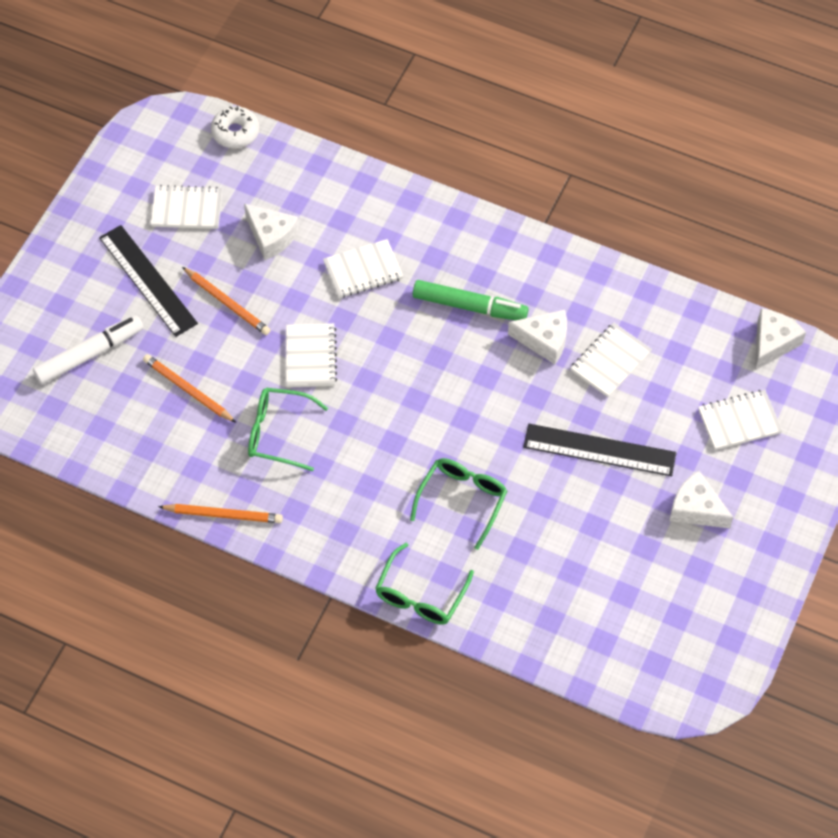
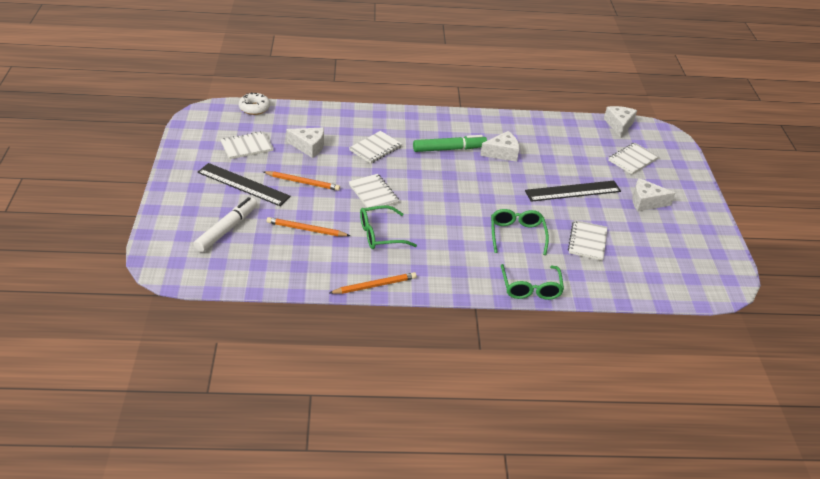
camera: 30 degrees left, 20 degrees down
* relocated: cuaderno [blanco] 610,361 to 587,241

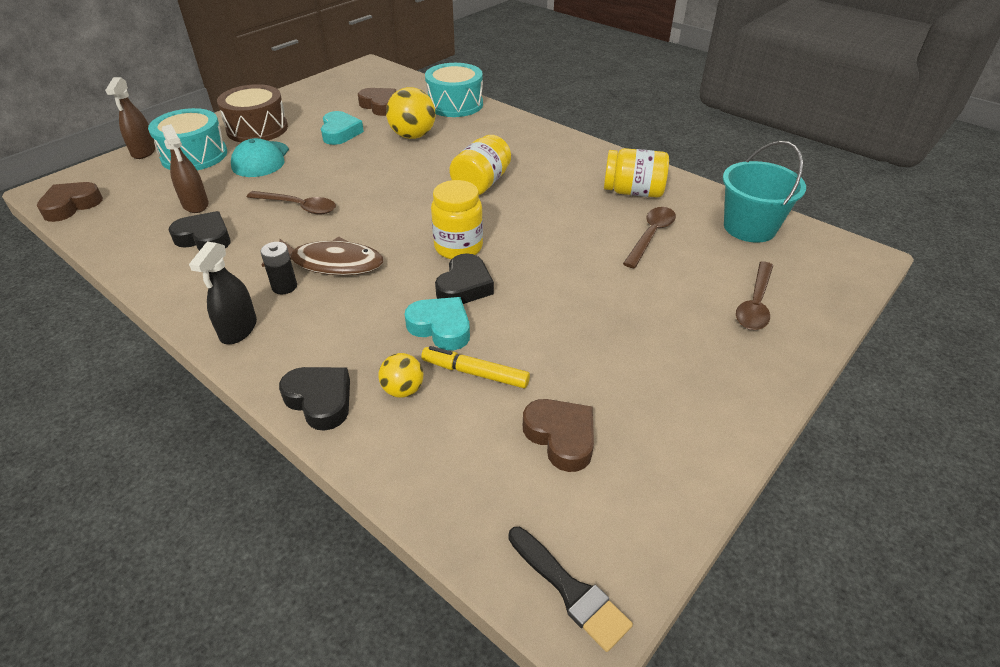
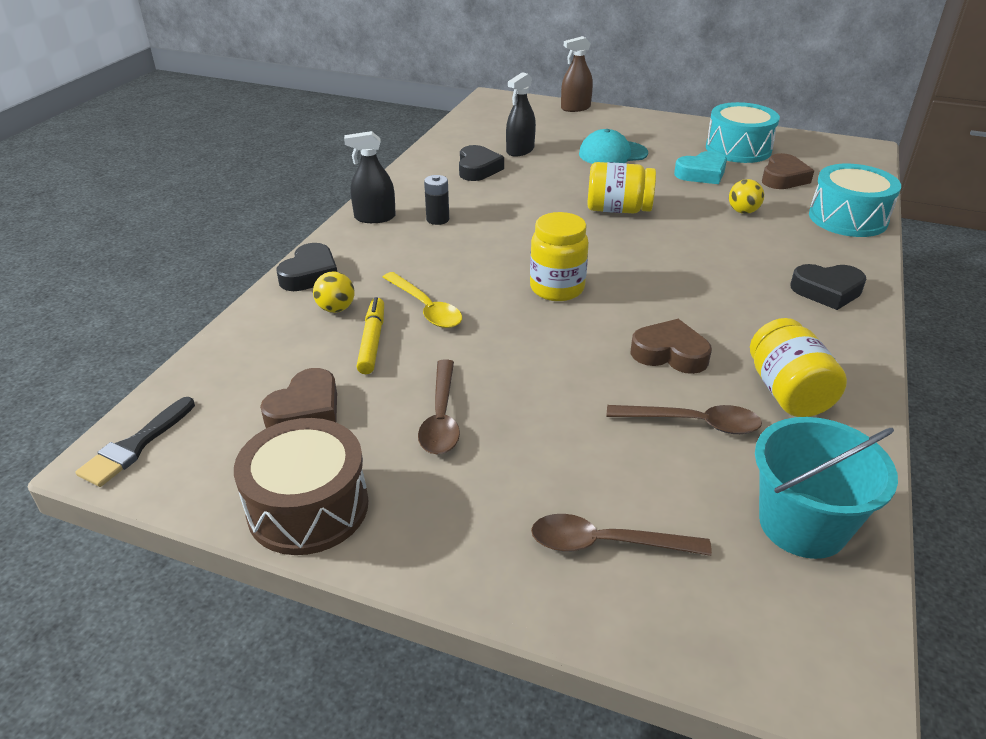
camera: 70 degrees right, 5 degrees down
* missing: pez [marrón] 332,264
* relocated: corazón [marrón] 71,206 to 670,353
* relocated: tambor [turquesa] 194,155 to 738,149
* relocated: tambor [marrón] 257,129 to 308,507
* relocated: cuchara [marrón] 298,207 to 441,417
* relocated: corazón [negro] 464,286 to 827,291
* relocated: tarro [amarillo] 481,184 to 618,210
* exchanged: corazón [turquesa] 441,327 to cuchara [amarillo] 426,308
* colour: pulverizador [marrón] 195,204 to pulverizador [negro] 520,150
* size: pelota [amarillo] 413,136 = 743,211 x0.57

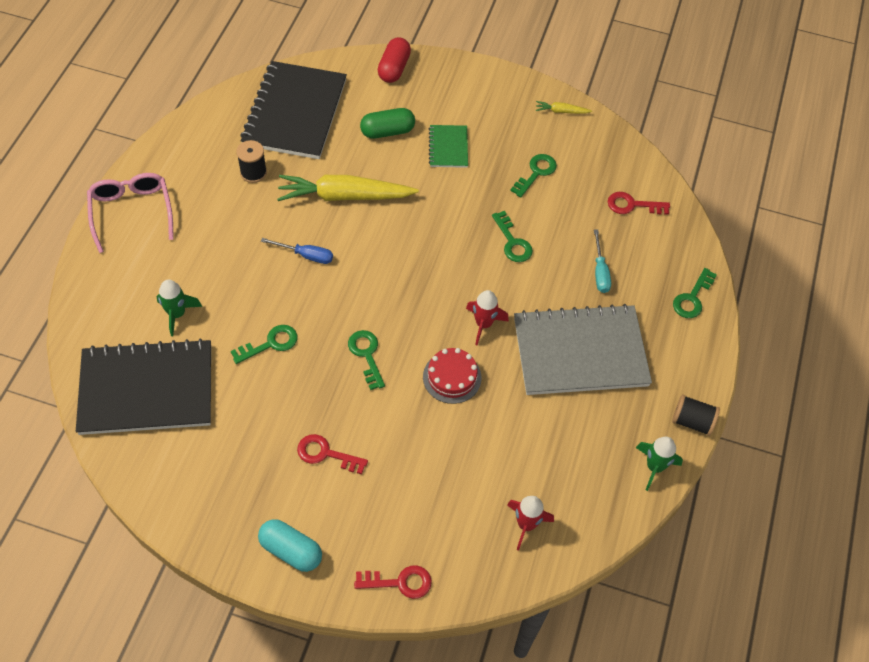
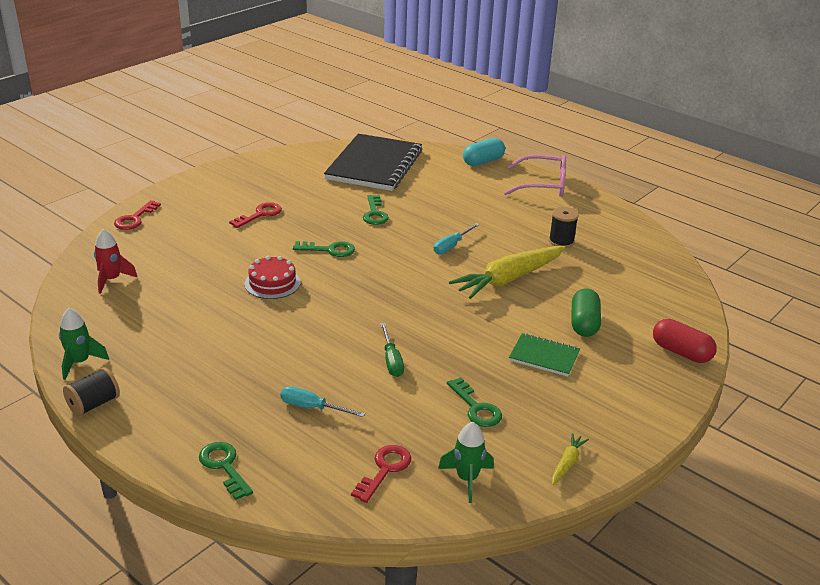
camera: 115 degrees right, 25 degrees down
* missing: cuaderno [negro] 295,112
* missing: cohete [rojo] 483,324
* missing: cuaderno [gris] 580,352
* relocated: cohete [verde] 177,314 to 467,479
* relocated: cápsula [turquesa] 291,550 to 483,162
* exchanged: llave [verde] 512,242 to destornillador [verde] 391,360
* colour: destornillador [azul] 306,255 to destornillador [turquesa] 451,246
* spun: zanahoria [amarillo] 344,196 = 509,279 150 degrees counterclockwise

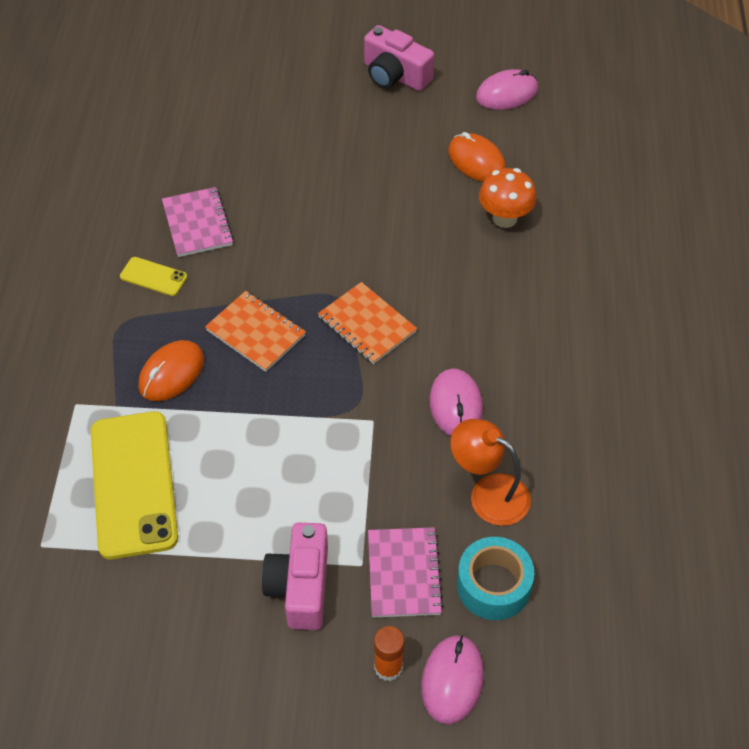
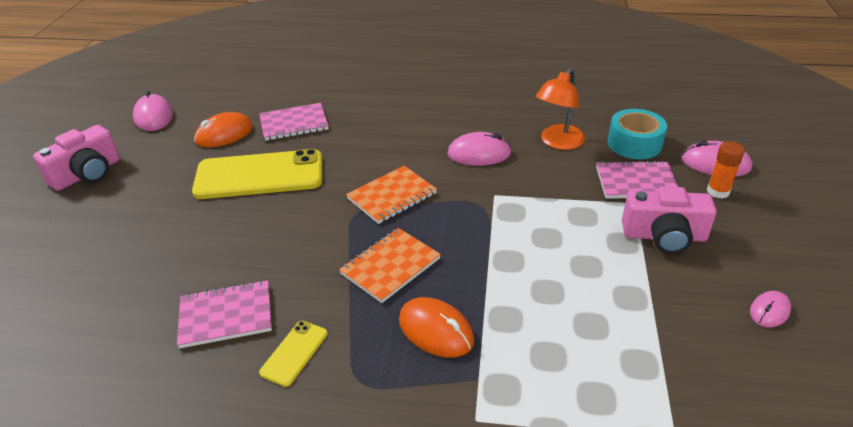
camera: 85 degrees left, 15 degrees down
* appeared: ratón [rosa] 769,311
* relocated: móvil [amarillo] 133,484 to 259,175
* exchanged: seta [naranja] 504,218 to cuaderno [rosa] 294,124

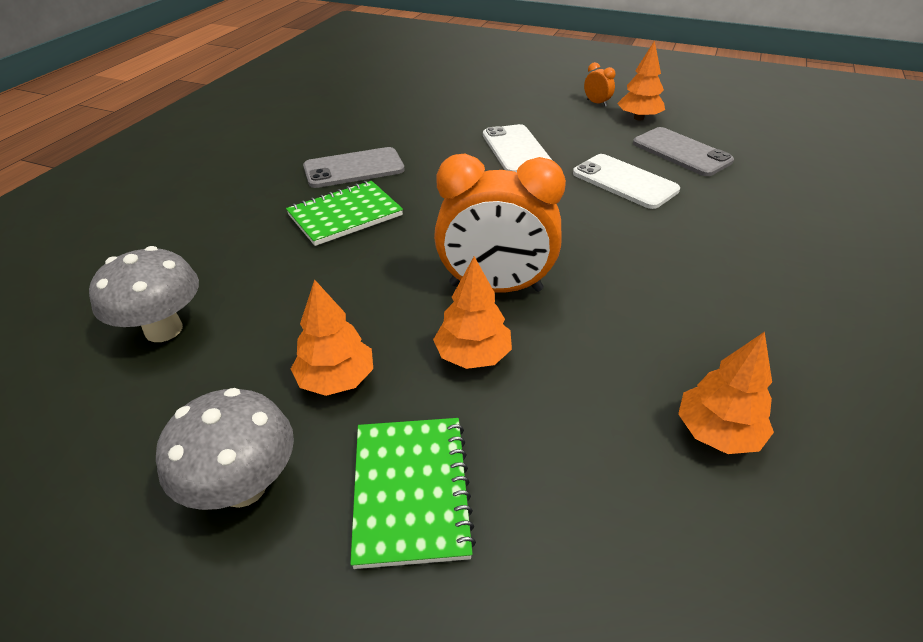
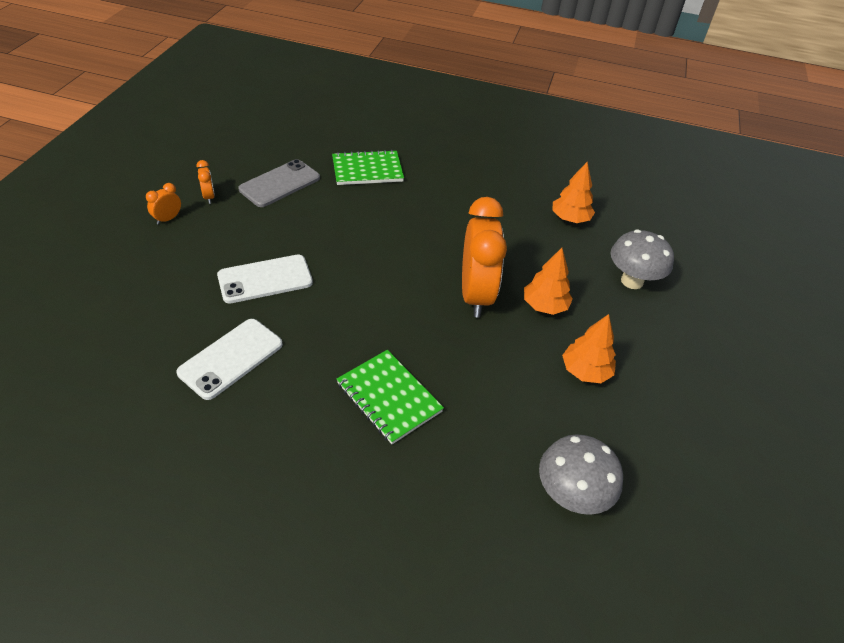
camera: 100 degrees left, 5 degrees up
* missing: móvil [gris] 354,168
* relocated: seta [gris] 244,487 to 632,281
* relocated: cuaderno [verde] 411,491 to 367,170
* relocated: móvil [blanco] 624,182 to 231,358
* exchanged: árbol [naranja] 638,118 to despertador [naranja] 209,197

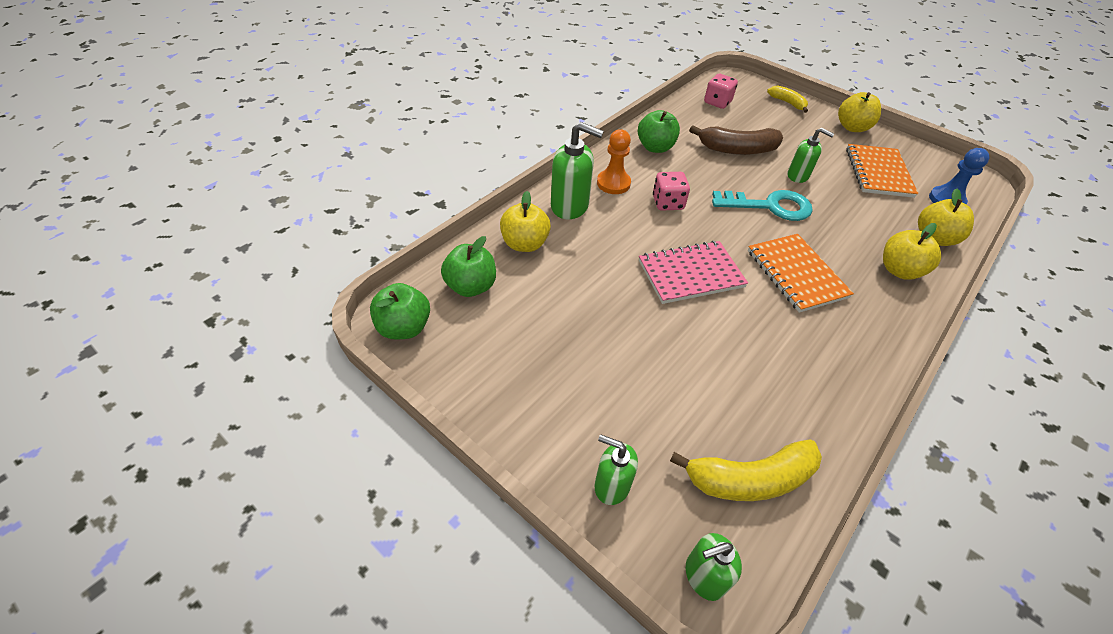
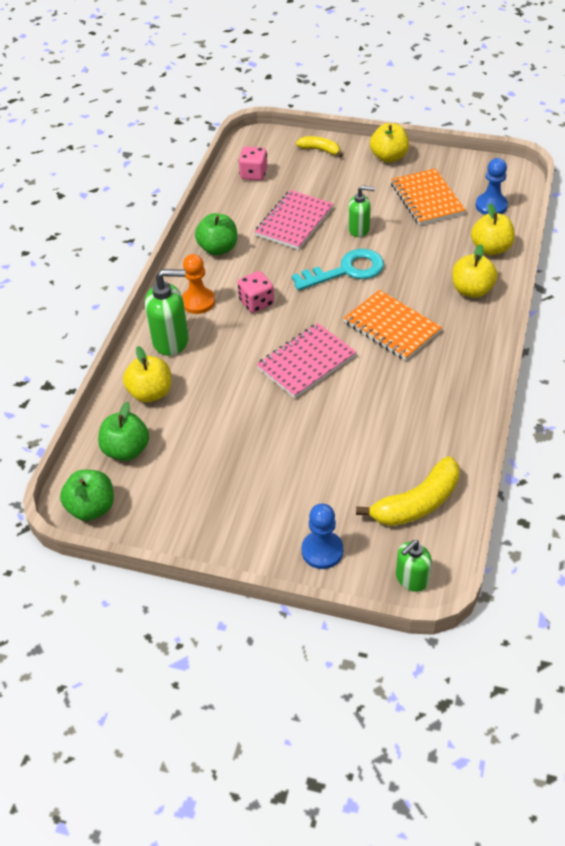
camera: 20 degrees left, 0 degrees up
* exchanged: dispensador de jabón [verde] 611,485 to peón [azul] 322,551
* exchanged: plátano [marrón] 737,149 to cuaderno [rosa] 294,222

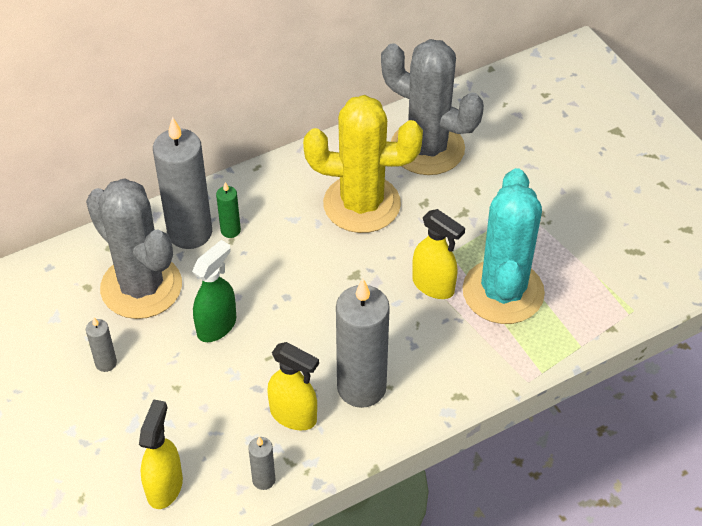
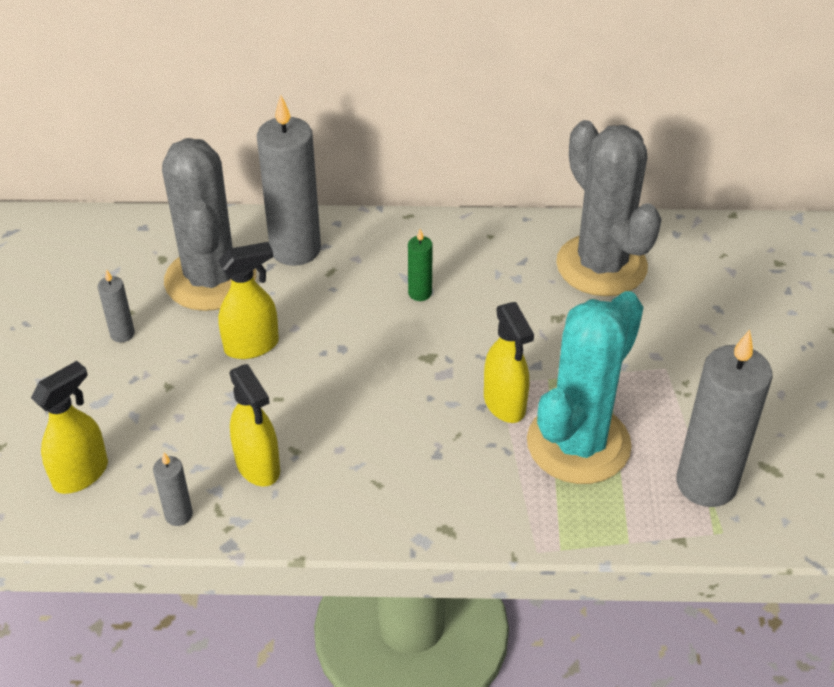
camera: 30 degrees right, 5 degrees down
* missing: cactus [amarillo] 361,204
* relocated: vela [verde] 230,230 to 420,293
* relocated: vela [gris] 361,387 to 706,483
* colour: pulverizador [verde] 217,326 to pulverizador [amarillo] 252,346

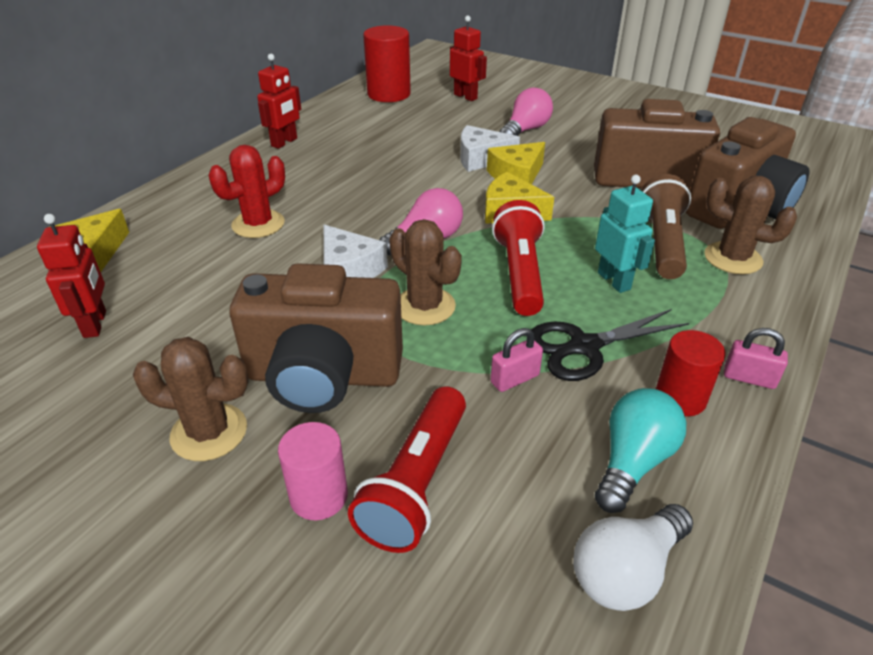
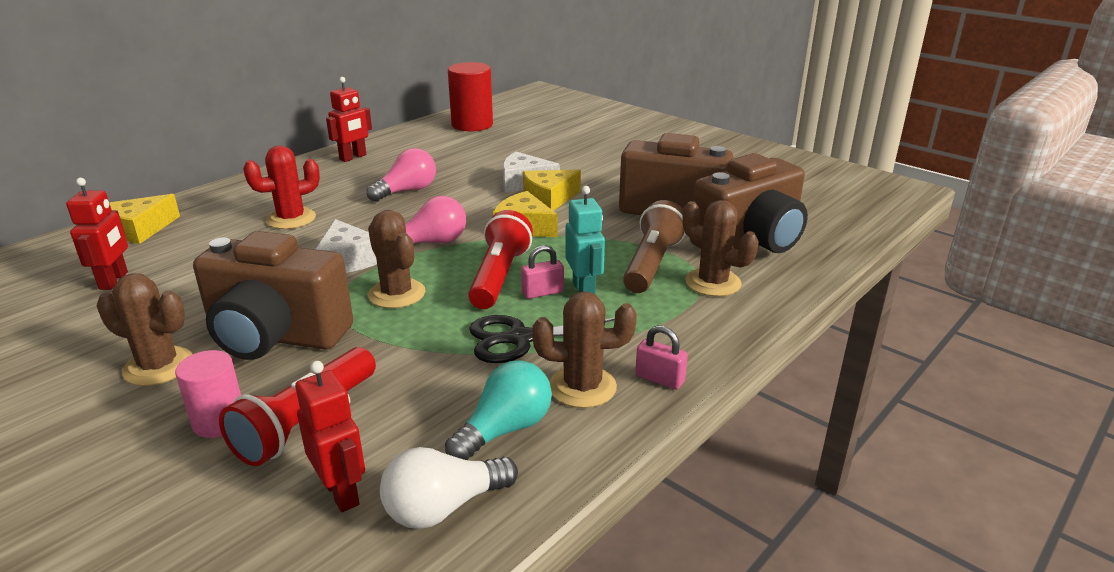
camera: 10 degrees right, 10 degrees down
* relocated: robot [rojo] 465,96 to 341,492
* relocated: candado [rosa] 515,379 to 542,292
* relocated: bombilla [rosa] 525,130 to 407,191
* exchanged: cilindro [rojo] 680,398 to cactus [marrón] 582,387

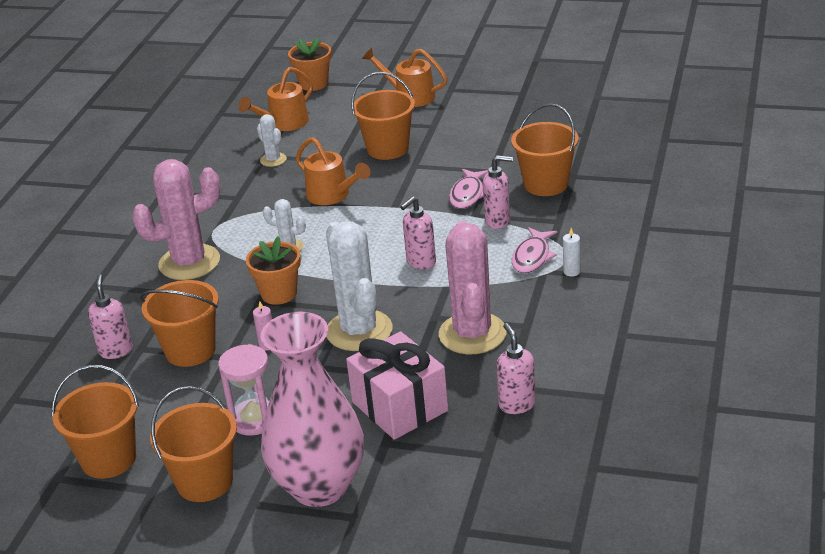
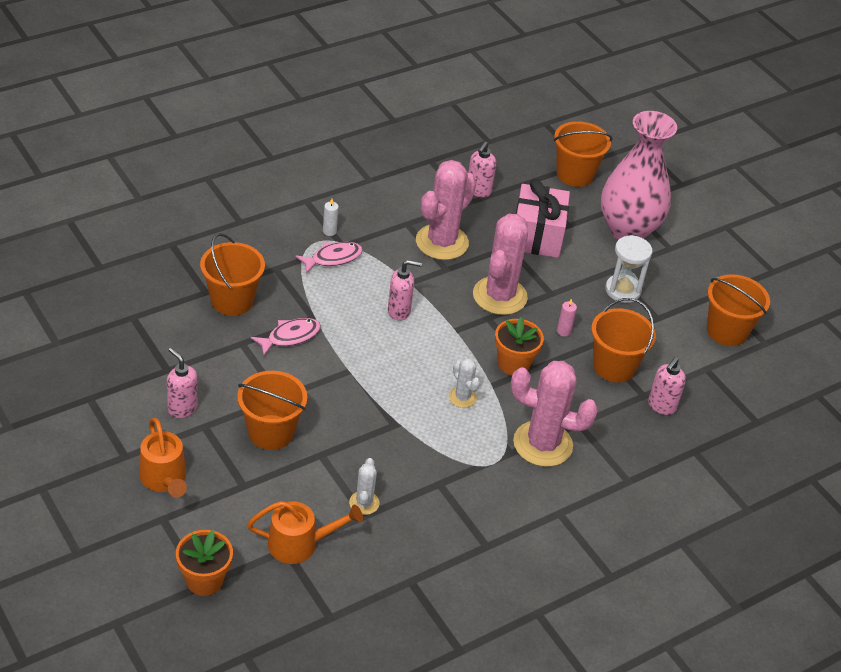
camera: 145 degrees left, 10 degrees up
* missing: regadera [naranja] 332,195
* relocated: balde [naranja] 204,482 to 575,174
* relocated: dispensador de jabón [rosa] 498,221 to 182,408
* colour: reloj de arena [rosa] 254,420 to reloj de arena [blanco] 623,290
* colour: cactus [blanco] 359,331 to cactus [rosa] 499,296

